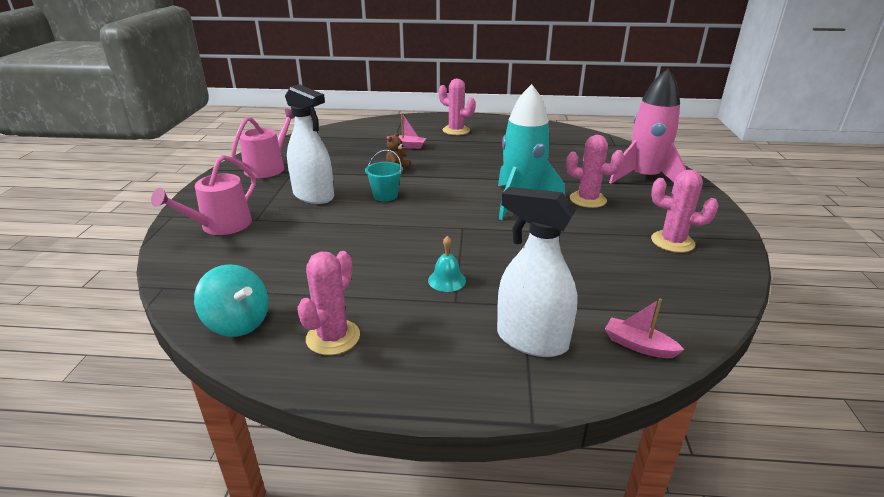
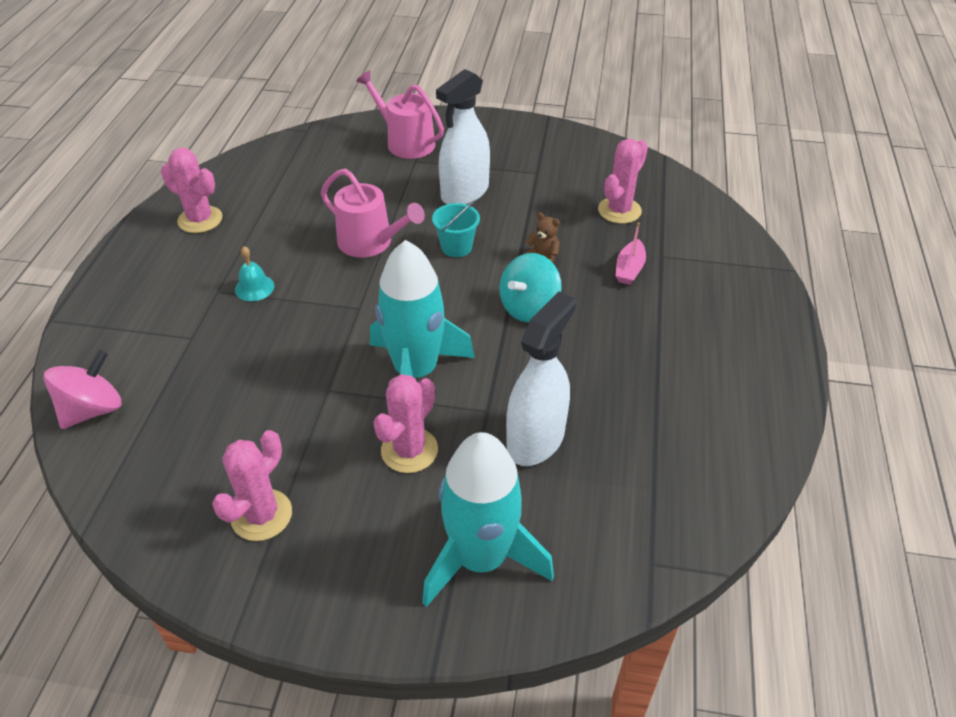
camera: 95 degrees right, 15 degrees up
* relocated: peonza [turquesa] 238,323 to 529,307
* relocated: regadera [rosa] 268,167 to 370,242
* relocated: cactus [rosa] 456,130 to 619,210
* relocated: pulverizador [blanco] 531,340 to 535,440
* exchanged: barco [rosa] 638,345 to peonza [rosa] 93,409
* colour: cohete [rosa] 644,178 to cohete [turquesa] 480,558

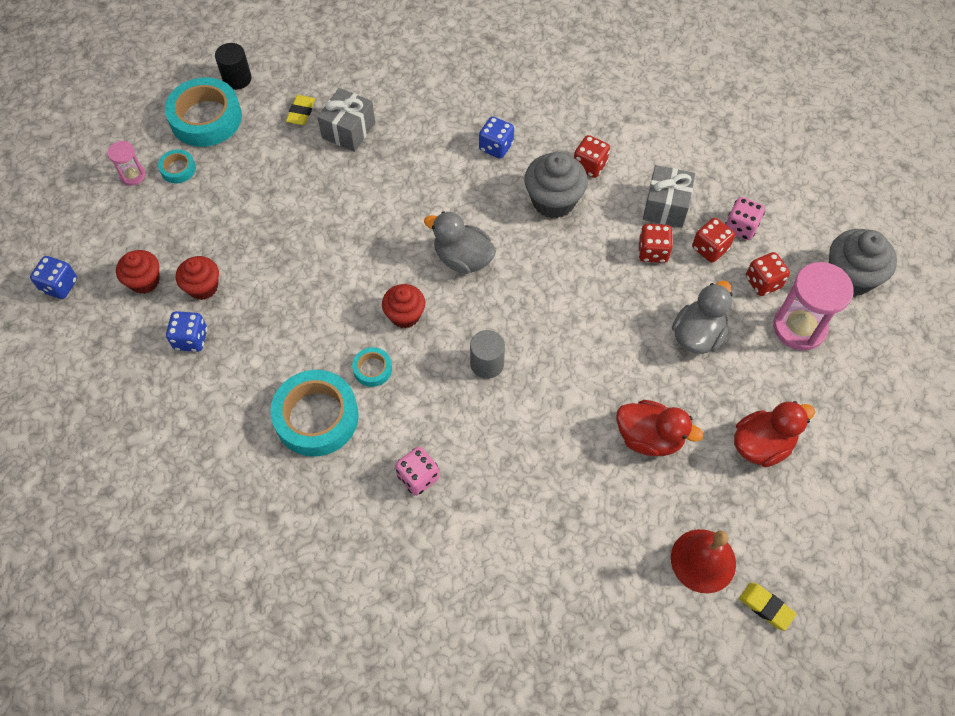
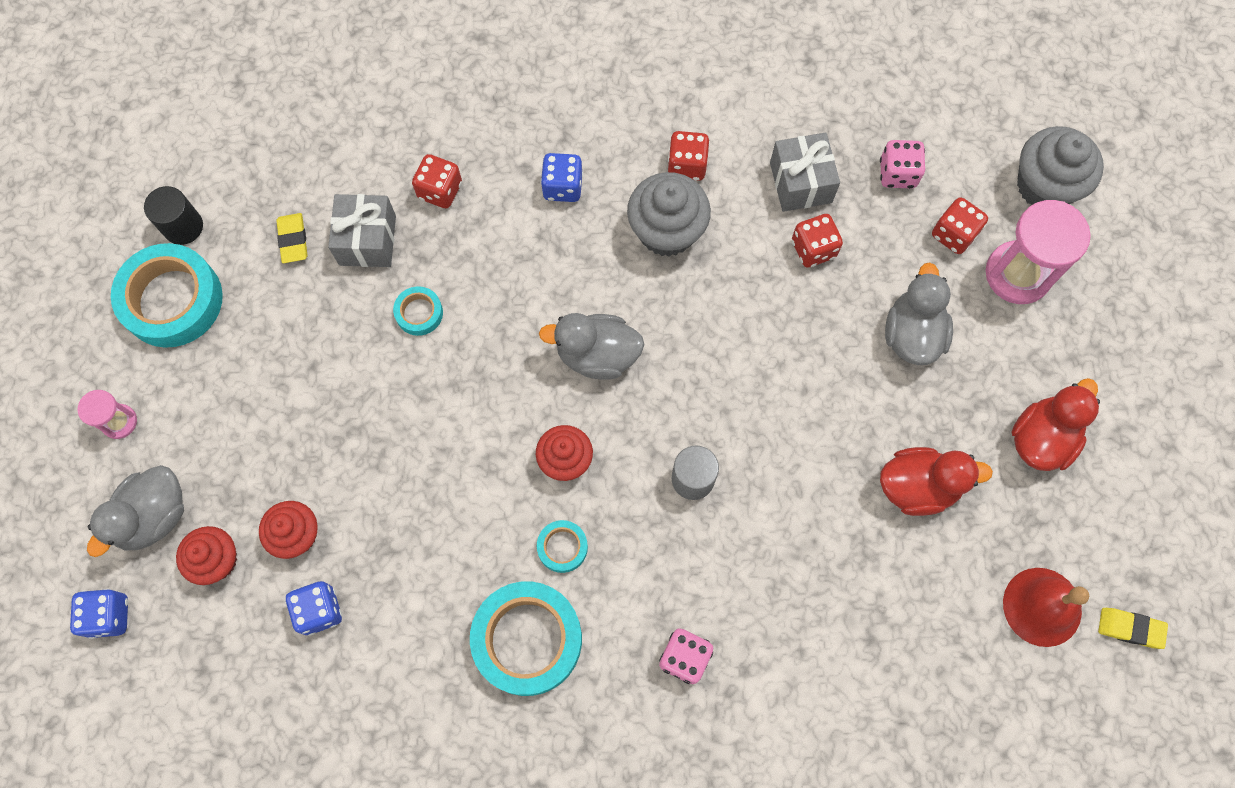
camera: 25 degrees left, 10 degrees up
* appeared: pato [gris] 154,516
* relocated: cinta adhesiva [turquesa] 178,169 to 419,313
* relocated: dado [rojo] 710,248 to 440,190

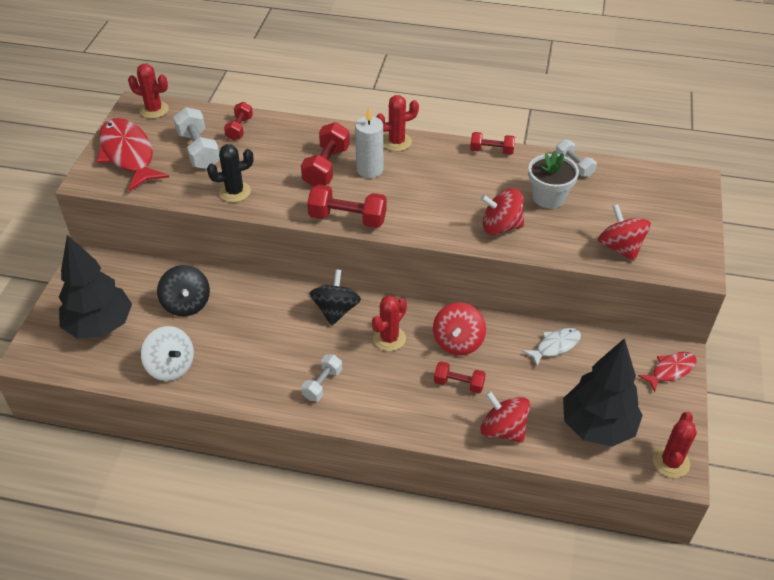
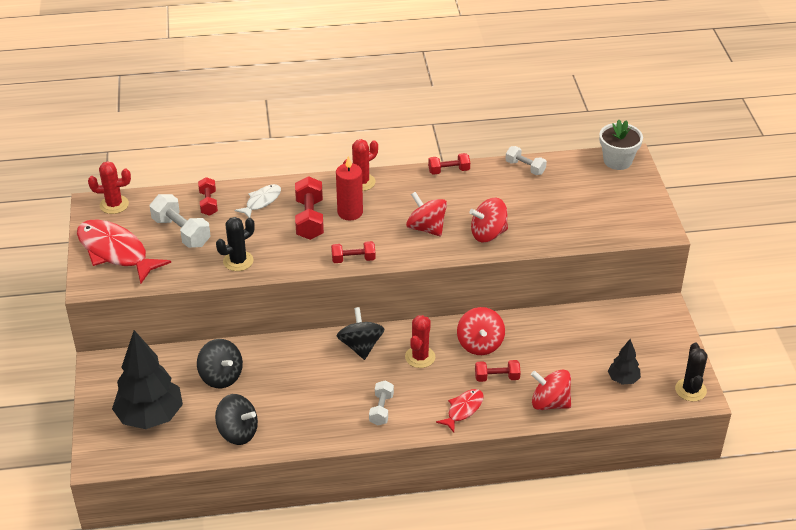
camera: 20 degrees left, 5 degrees down
* relocated: pez [blanco] 555,346 to 261,201
* relocated: maceta [blanco] 548,197 to 617,161
* relocated: peonza [rojo] 620,247 to 426,228
* relocated: pez [rojo] 670,370 to 463,410
* colour: peonza [blanco] 171,366 to peonza [negro] 238,432
* colour: vela [blanco] 369,169 to vela [rojo] 350,212
* colour: cactus [rojo] 671,462 to cactus [negro] 690,390
* size: mancuerna [rojo] 347,218 = 353,259 x0.62
* size: árbol [negro] 597,426 = 623,379 x0.49

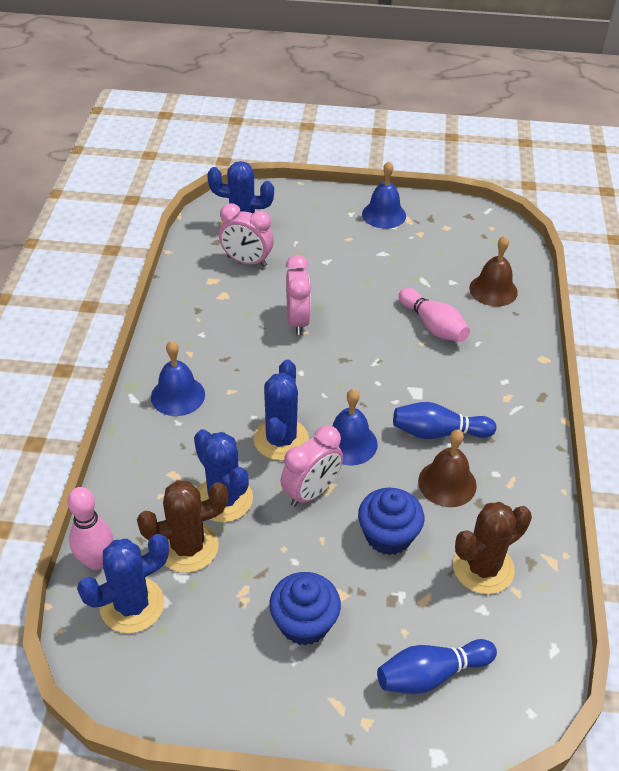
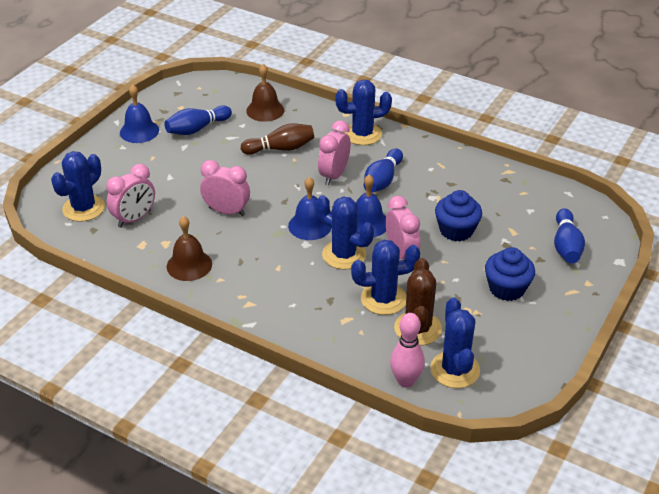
camera: 65 degrees left, 5 degrees down
* missing: cactus [marrón] 483,568
* appeared: bolo [azul] 197,129
* appeared: despertador [rosa] 334,175
* appeared: cactus [azul] 362,134
* relocated: campana [azul] 178,395 to 310,225
* relocated: campana [marrón] 447,483 to 189,265
* colour: bolo [rosa] 433,326 to bolo [marrón] 281,149

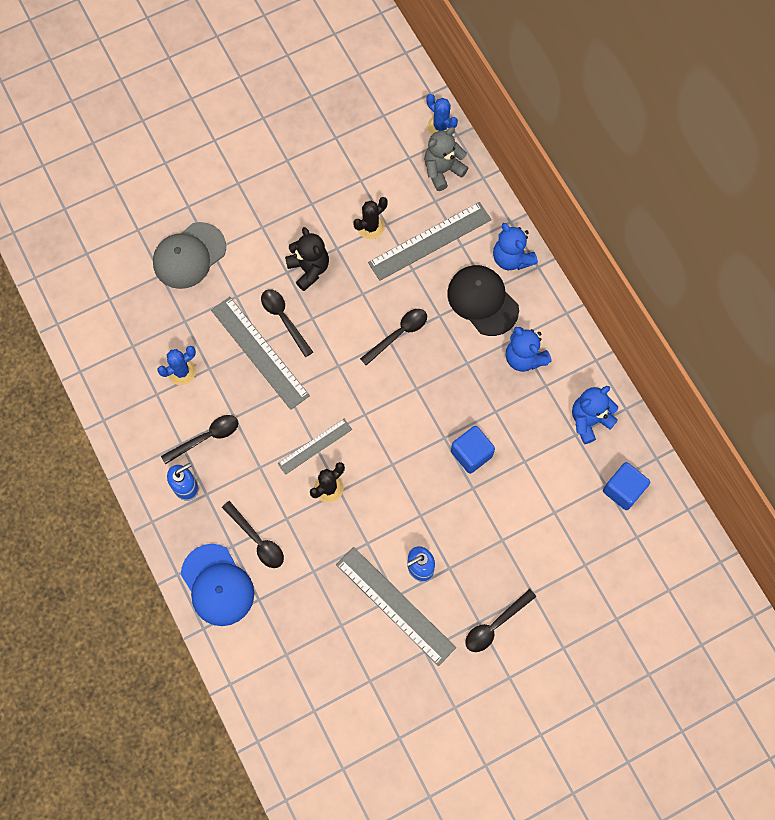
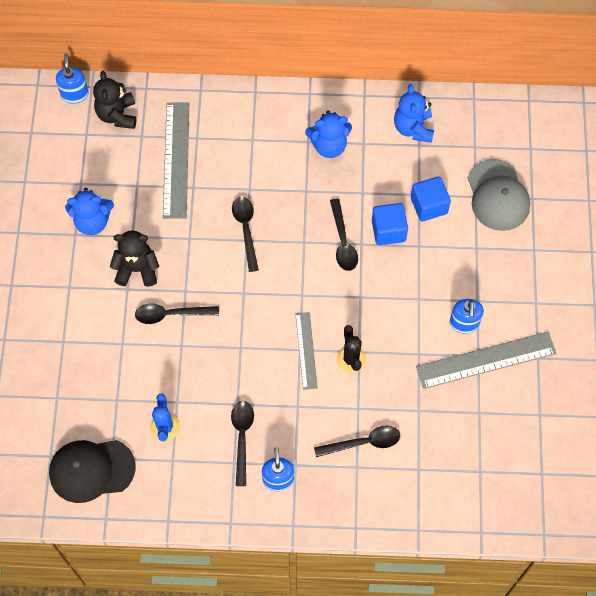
camera: 60 degrees left, 5 degrees down
* missing: gorra [azul] 217,585
* missing: regla [gris] 260,352
* missing: cactus [negro] 370,227
* relocated: gorra [gris] 189,256 to 498,195
* relocated: gorra [negro] 482,301 to 91,470
* relocated: cuchara [negro] 495,625 to 343,241
* relocated: osito [azul] 511,258 to 92,221
* relocated: cubo [azul] 623,490 to 429,206
* exchanged: cactus [azul] 440,126 to dispensador de jabón [azul] 74,94
* colour: osito [gris] 442,171 to osito [negro] 117,115

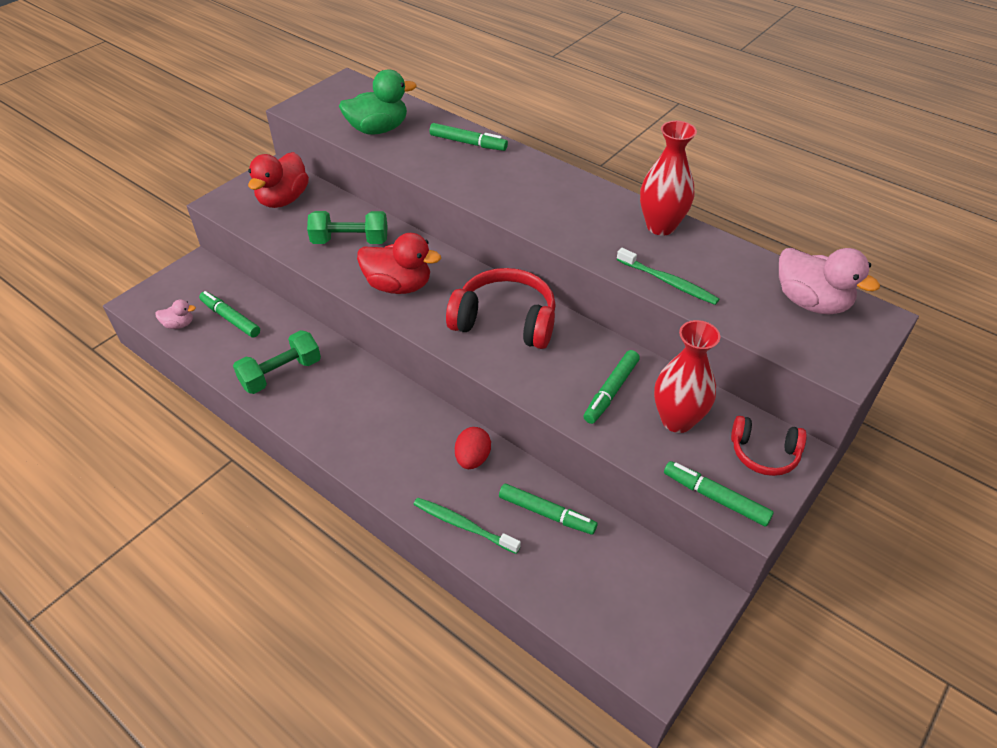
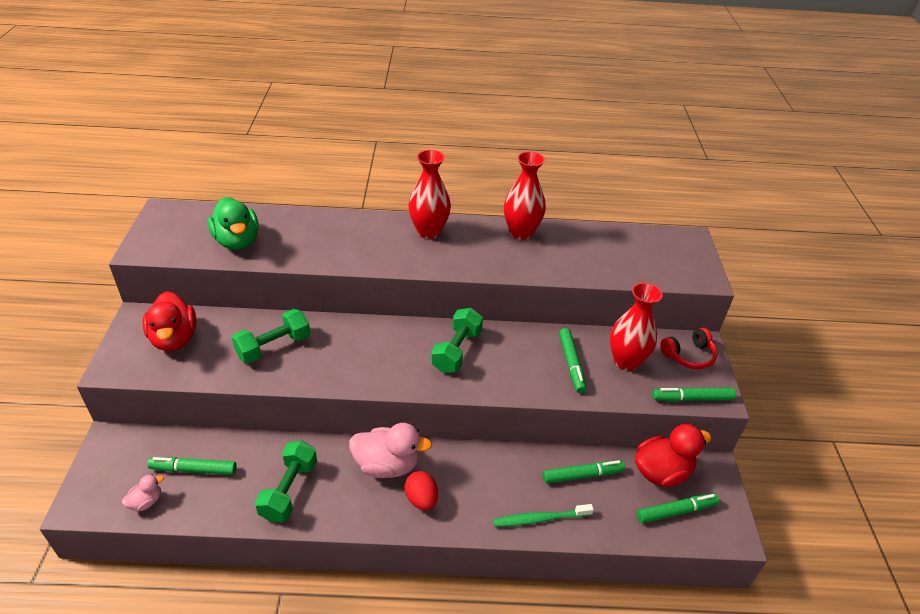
camera: 40 degrees left, 5 degrees down
* missing: cepillo de dientes [verde] 668,282
* appeared: florero [rojo] 429,232
* relocated: pato [rojo] 398,286 to 661,472
* relocated: rotulador [verde] 468,143 to 676,511
* relocated: huevo [rojo] 472,458 to 421,499
* relocated: pato [rosa] 811,302 to 387,465
* exchanged: auriculares [rojo] 505,321 to mancuerna [verde] 456,351
* spun: pato [verde] 378,129 = 237,241 120 degrees clockwise

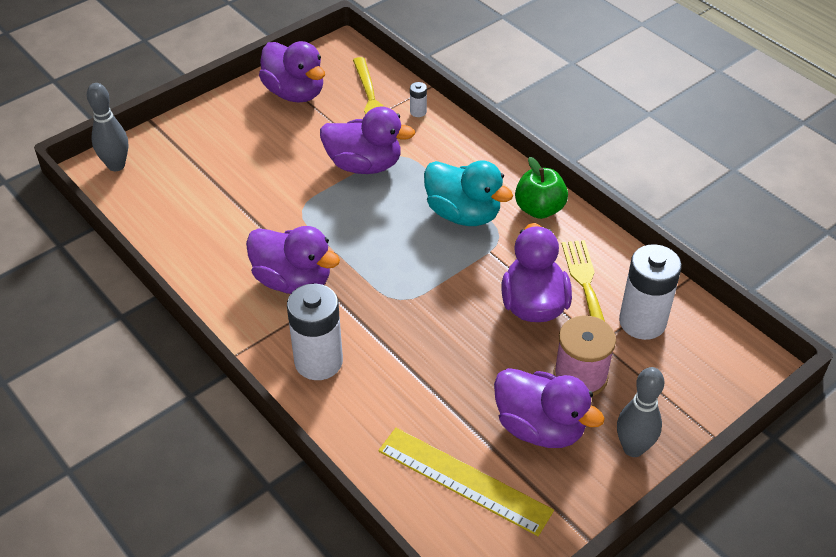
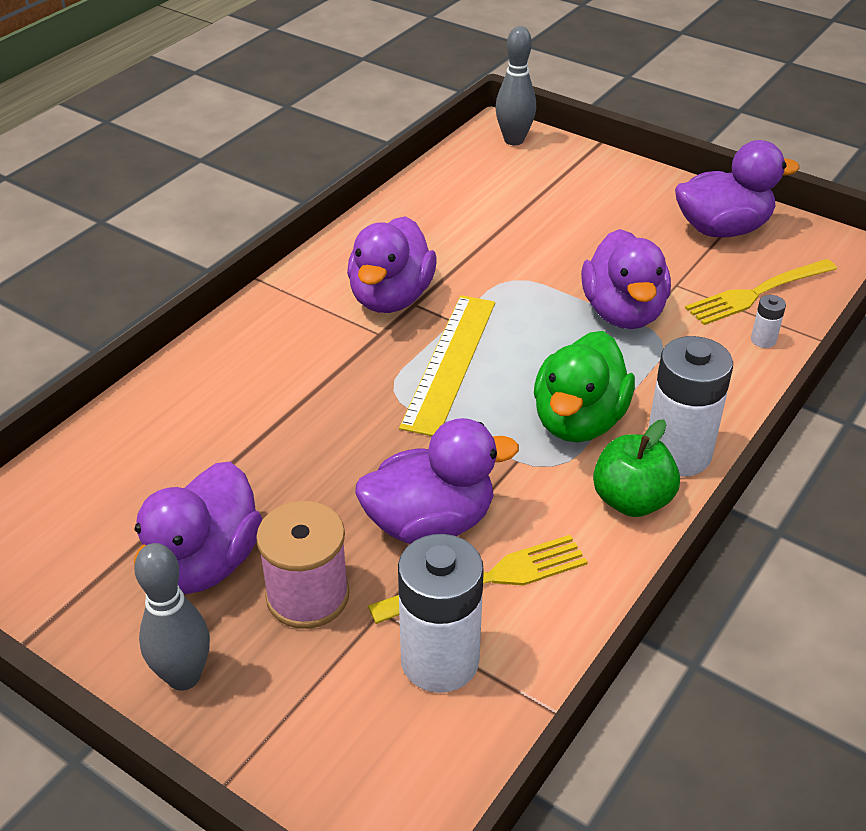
camera: 75 degrees right, 5 degrees down
* relocated: pila [blanco] 318,361 to 677,454
* relocated: regla [amarillo] 464,480 to 450,362
* colour: pato [turquesa] 463,214 to pato [verde] 578,421
* spun: pato [morado] 295,93 = 722,229 135 degrees counterclockwise

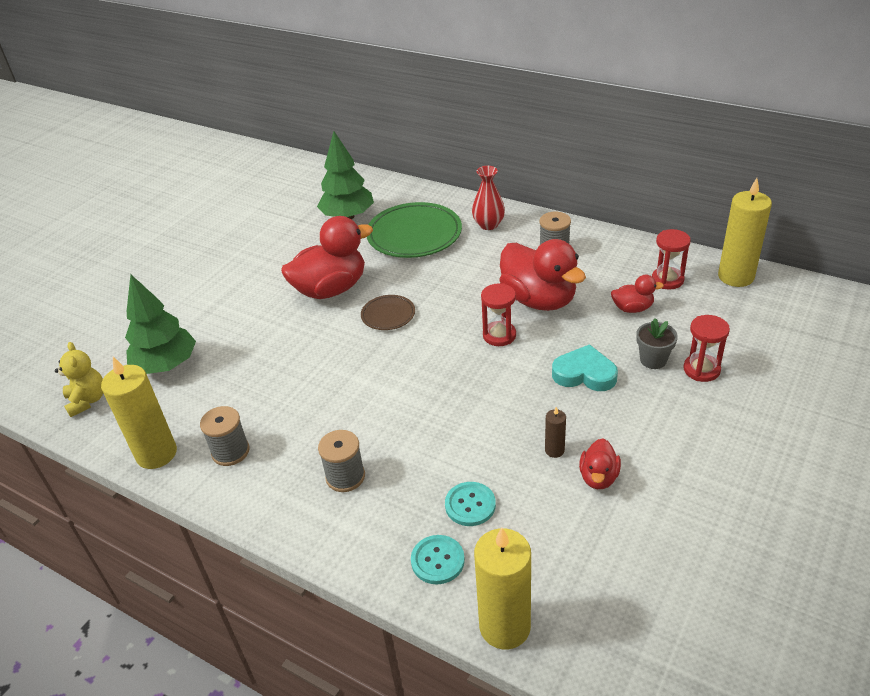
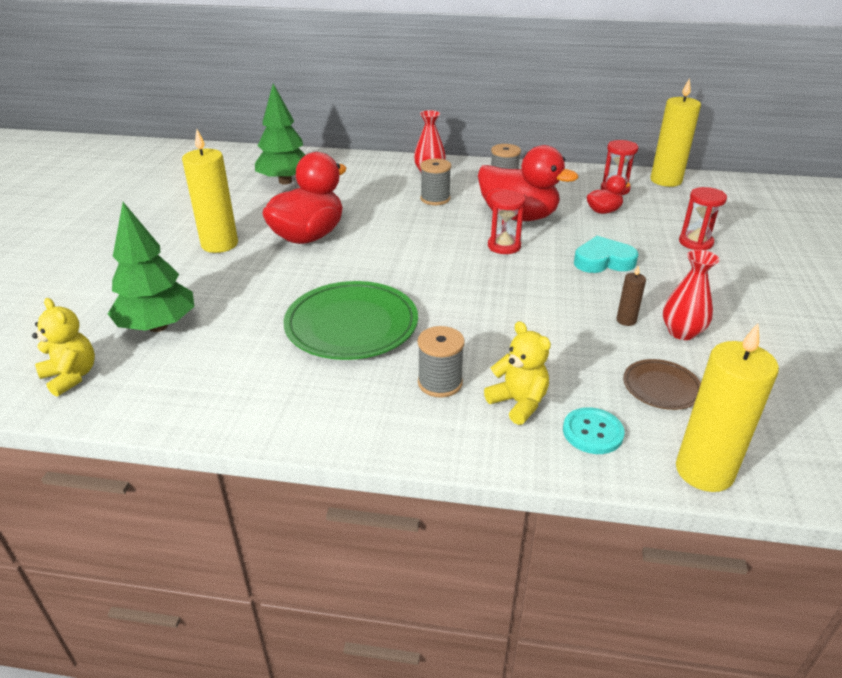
camera: 25 degrees left, 5 degrees down
* missing: botón [turquesa] 470,505
* missing: maceta [gris] 653,360
* appeared: osito [amarillo] 518,403
* relocated: vela [amarillo] 156,454 to 219,244
* relocated: carrete [gris] 230,451 to 435,199
* relocated: plato [marrón] 388,315 to 661,387
* relocated: plato [verde] 414,235 to 351,325
* exchanged: pato [rojo] 598,477 to florero [rojo] 681,332

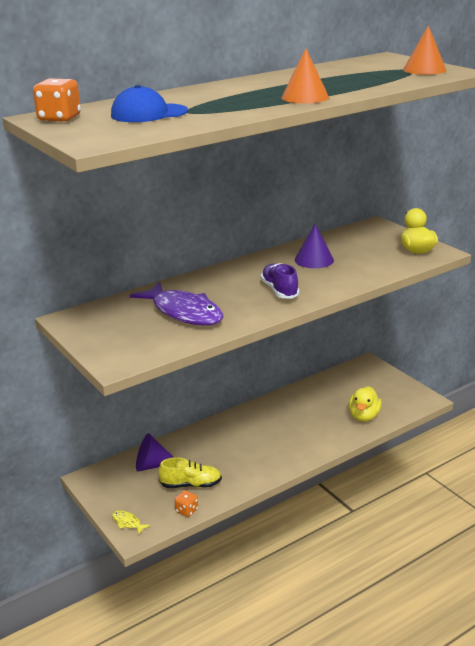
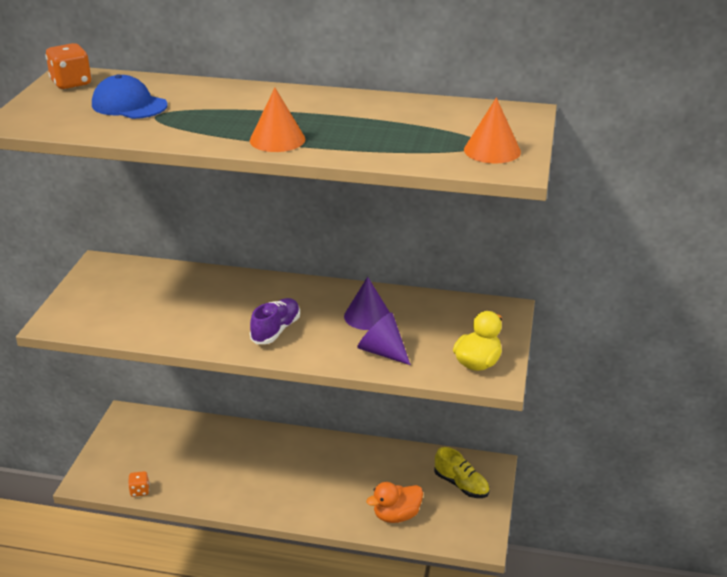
camera: 45 degrees right, 5 degrees up
* missing: pez [amarillo] 127,522
* missing: pez [morado] 184,312
* relocated: cono [morado] 152,465 to 382,351
* relocated: zapato [amarillo] 191,485 to 461,485
* colour: pato [amarillo] 364,416 to pato [naranja] 396,515

